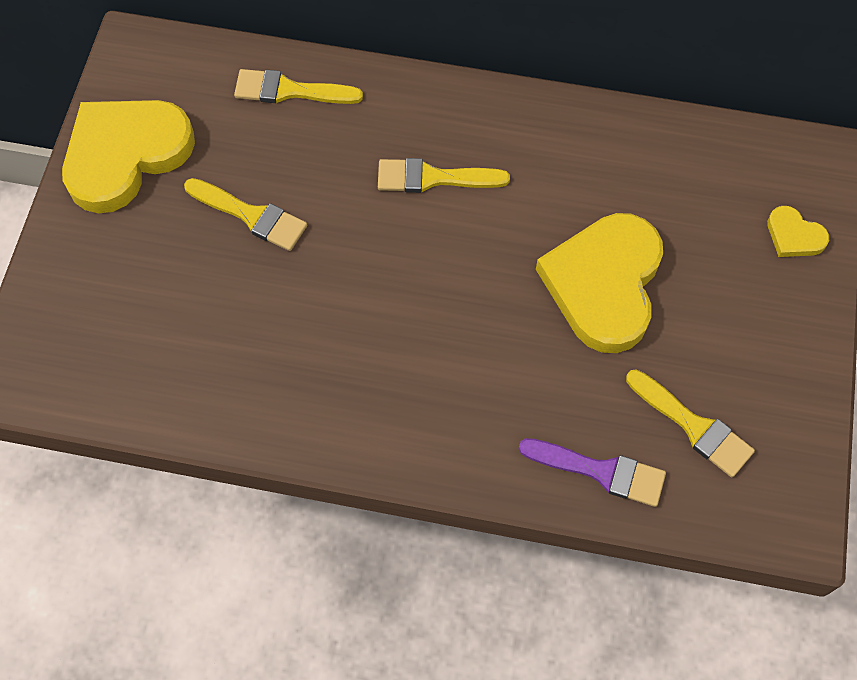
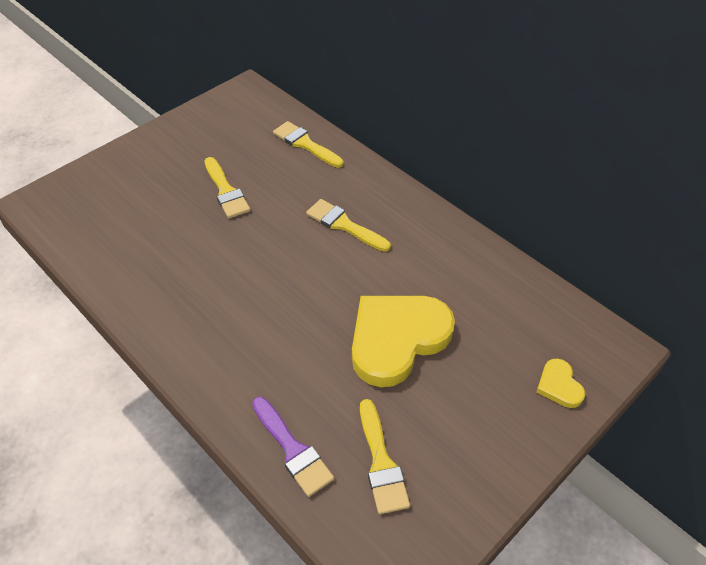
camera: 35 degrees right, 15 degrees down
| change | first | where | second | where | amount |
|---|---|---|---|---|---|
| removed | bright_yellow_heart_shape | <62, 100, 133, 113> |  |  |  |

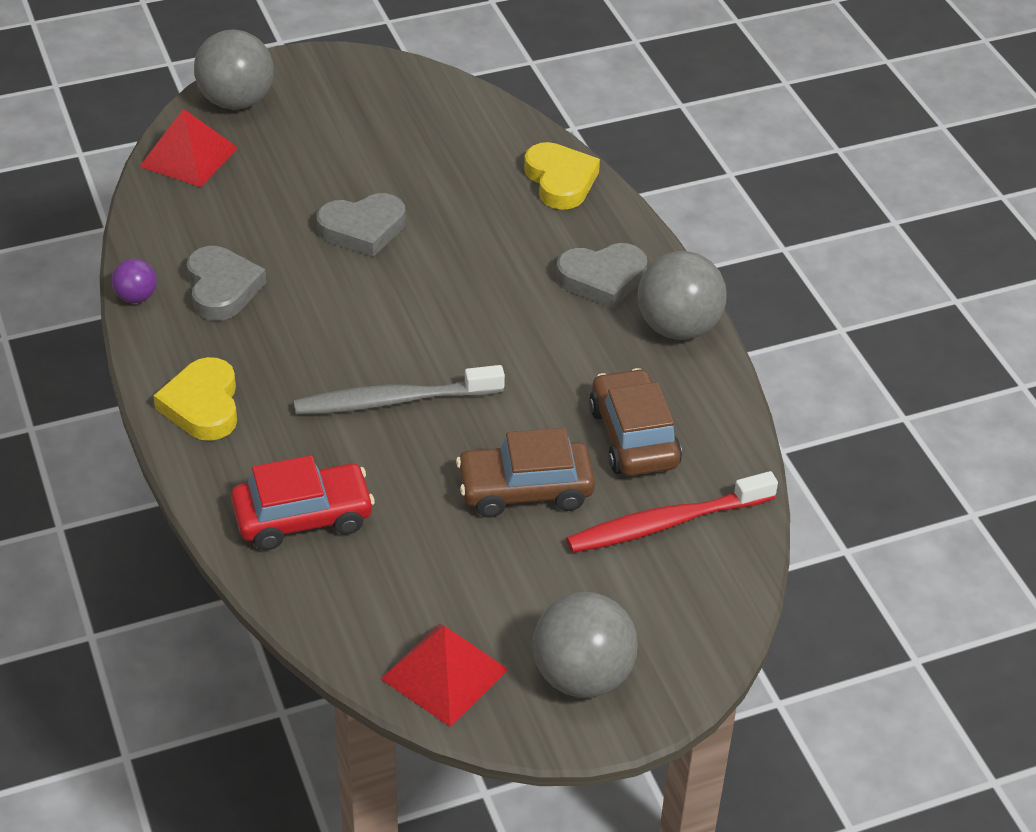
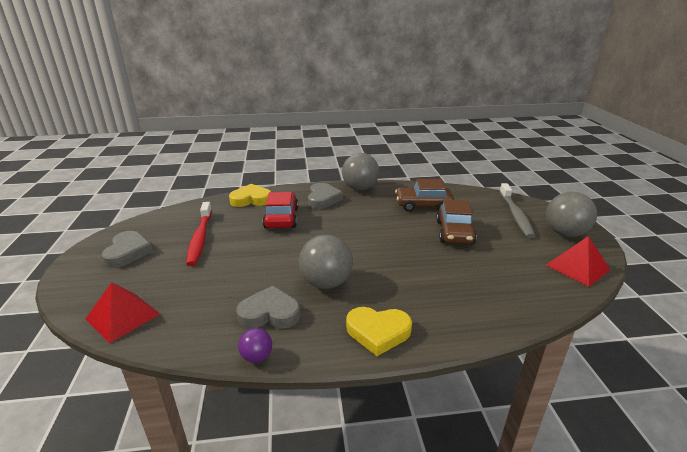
camera: 75 degrees left, 15 degrees down
| change | first | where | second | where | amount |
|---|---|---|---|---|---|
| moved | gray_sphere | <194, 29, 80, 81> |  | <299, 235, 54, 54> |  |
| moved | gray_heart_shape | <317, 193, 88, 64> |  | <102, 231, 51, 37> |  |
| moved | gray_tooth_brush | <294, 365, 211, 50> |  | <500, 183, 35, 55> |  |
| moved | red_toy_car | <231, 455, 144, 95> |  | <263, 192, 35, 37> |  |
| moved | red_tooth_brush | <566, 471, 212, 82> |  | <186, 202, 26, 64> |  |

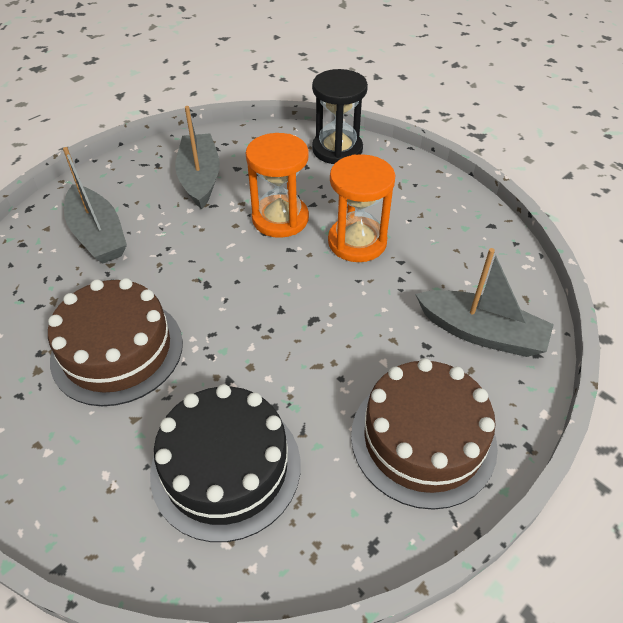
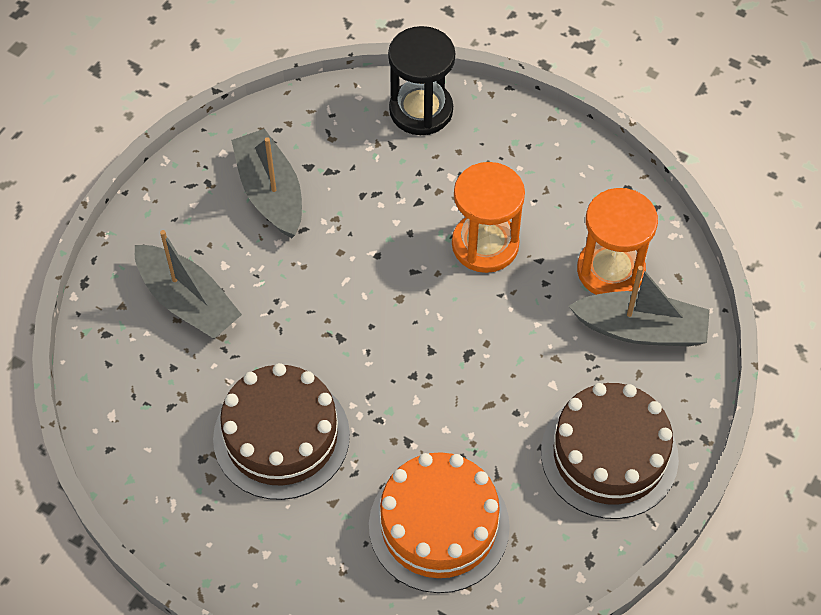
camera: 15 degrees left, 10 degrees up
| change | first | where | second | where | amount |
|---|---|---|---|---|---|
| moved | orange-coloured_sand_timer | <246, 133, 63, 105> |  | <577, 188, 81, 107> |  |
| recoloured | jet-black_cake | <150, 384, 151, 158> | orange-coloured_cake | <369, 452, 141, 141> |  |

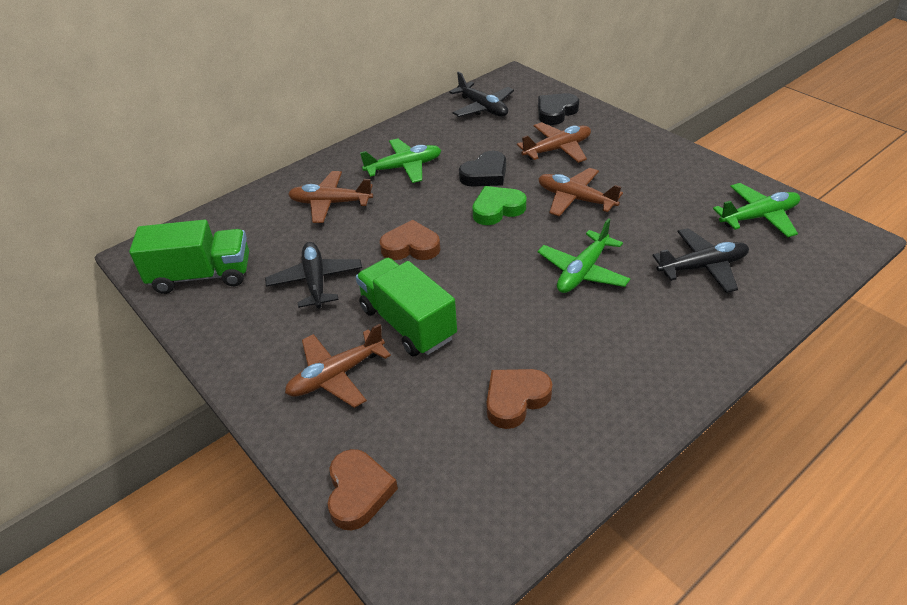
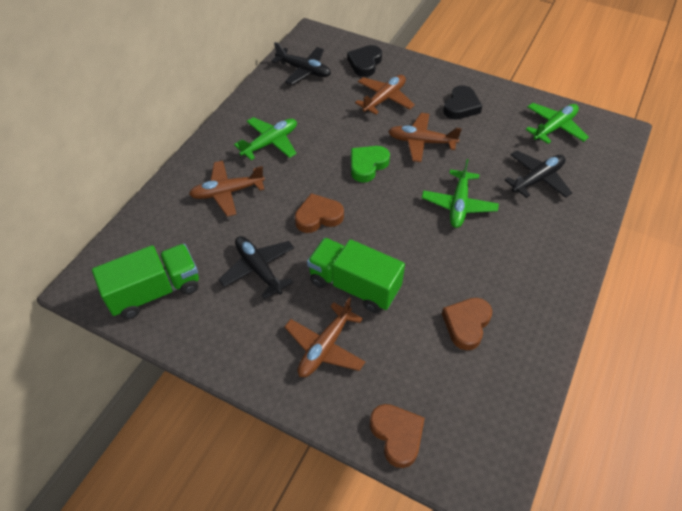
camera: 25 degrees left, 10 degrees up
| change | first | where | second | where | amount |
|---|---|---|---|---|---|
| moved | jet-black_heart_shape | <459, 151, 47, 36> |  | <443, 85, 39, 35> |  |

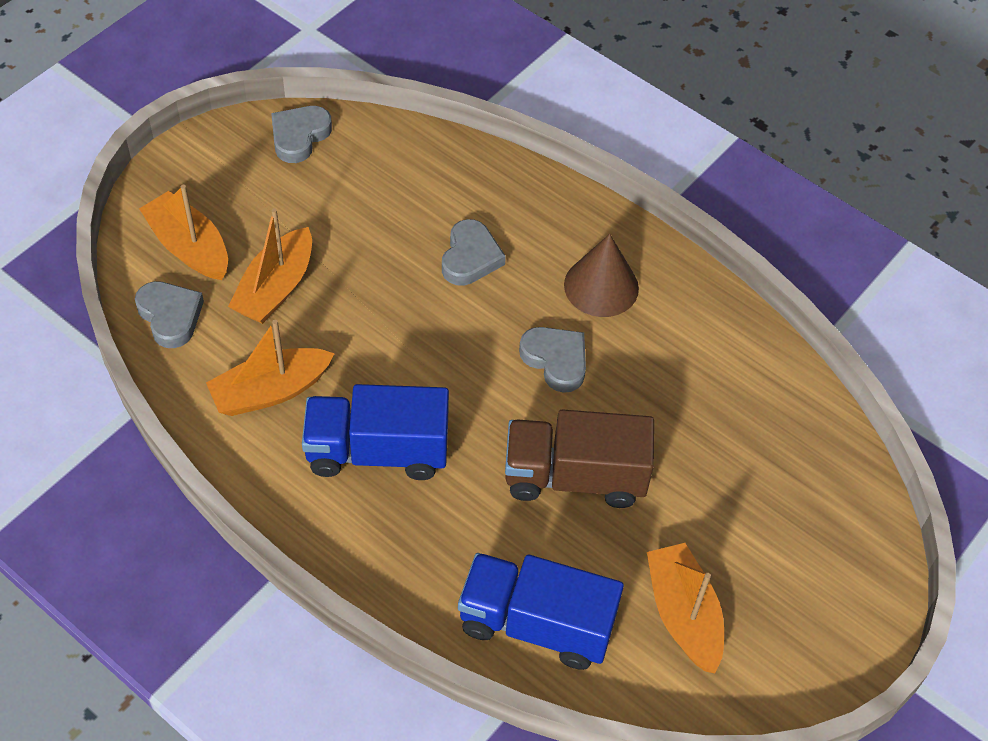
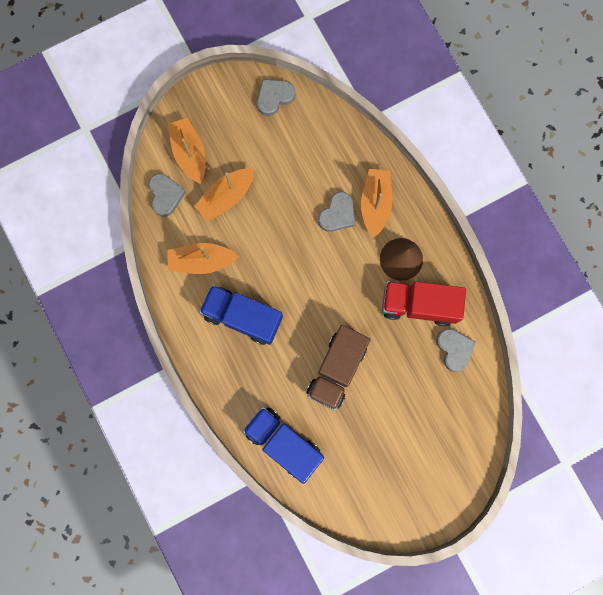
camera: 25 degrees right, 25 degrees up
| change | first | where | second | where | amount |
|---|---|---|---|---|---|
| moved | gray_heart_shape | <519, 327, 67, 66> |  | <436, 329, 40, 43> |  |
| turned | dark_brown_toy_truck | <505, 409, 149, 99> |  | <307, 325, 64, 86> | 90 degrees counterclockwise |
| moved | orange-coloured_toy_boat | <647, 543, 77, 130> |  | <361, 169, 31, 69> |  |
| added |  |  | red_toy_truck | <382, 281, 84, 45> |  |

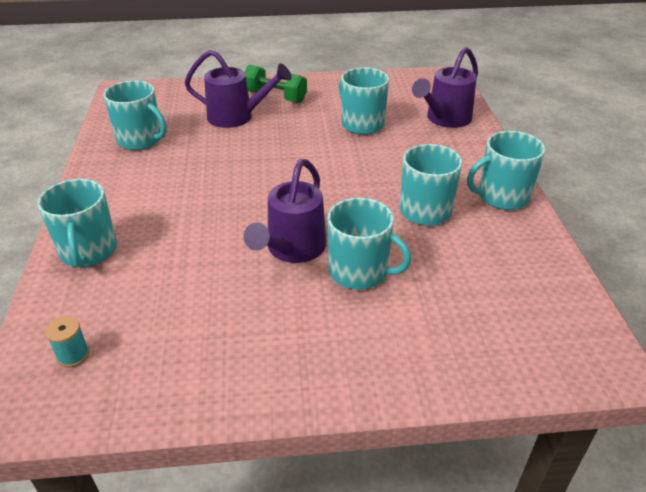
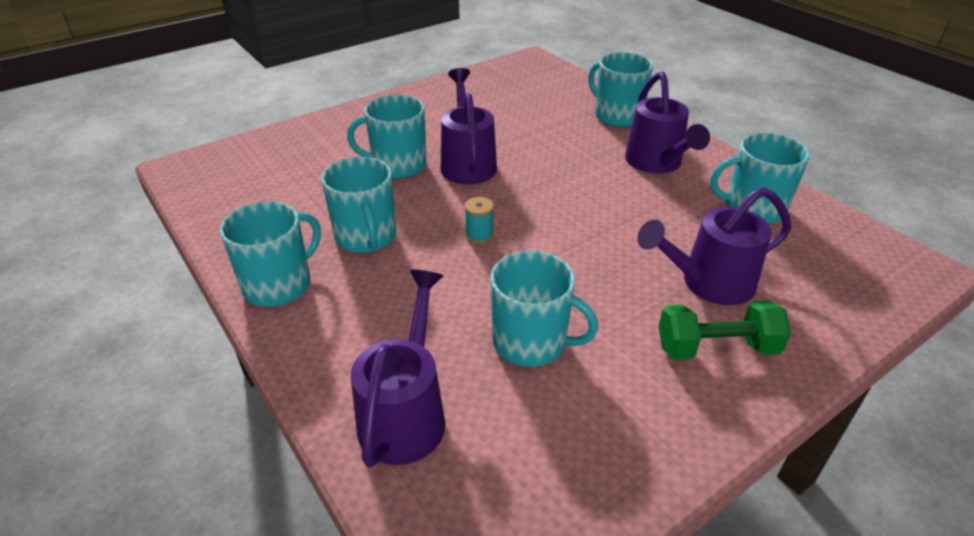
camera: 150 degrees right, 0 degrees up
| change | first | where | second | where | amount |
|---|---|---|---|---|---|
| moved | turquoise_spool | <45, 316, 44, 51> |  | <465, 197, 29, 47> |  |
| added |  |  | violet_watering_can | <625, 72, 85, 102> |  |

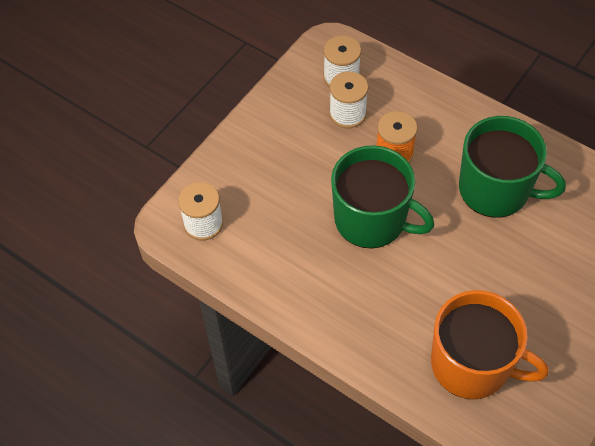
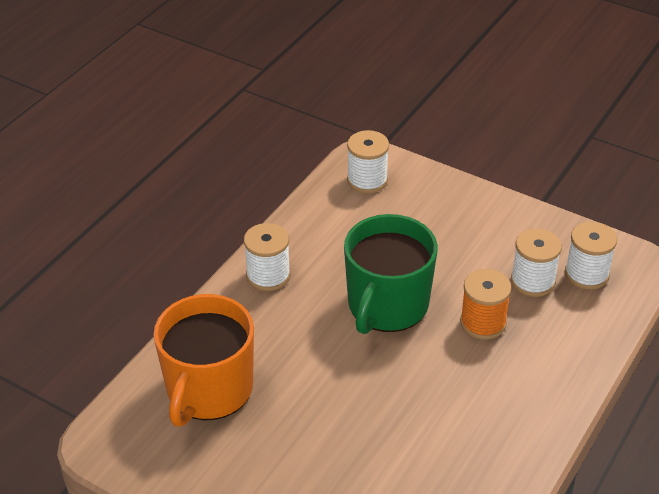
camera: 85 degrees right, 15 degrees down
| change | first | where | second | where | amount |
|---|---|---|---|---|---|
| removed | leaf-green_tea_mug | <459, 116, 107, 102> |  |  |  |
| added |  |  | white_spool | <244, 223, 46, 68> |  |

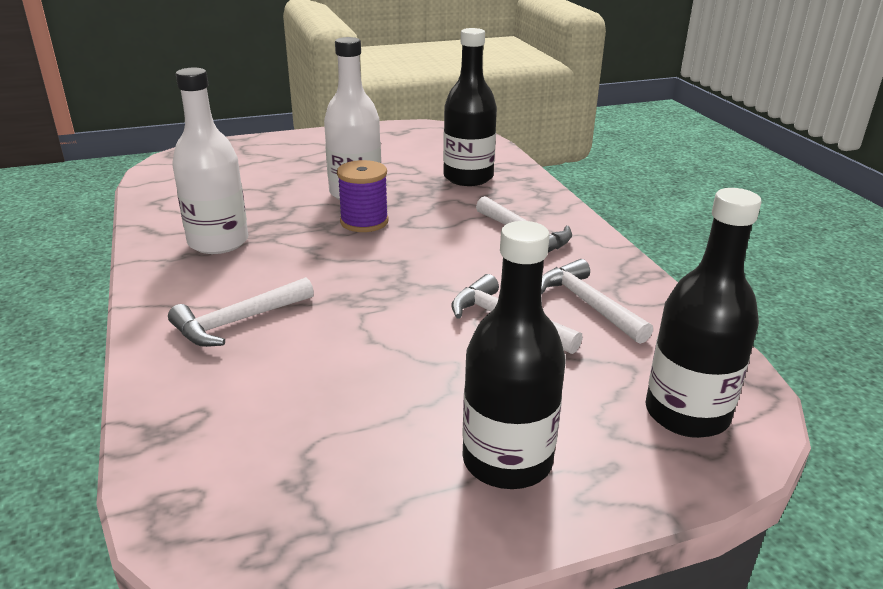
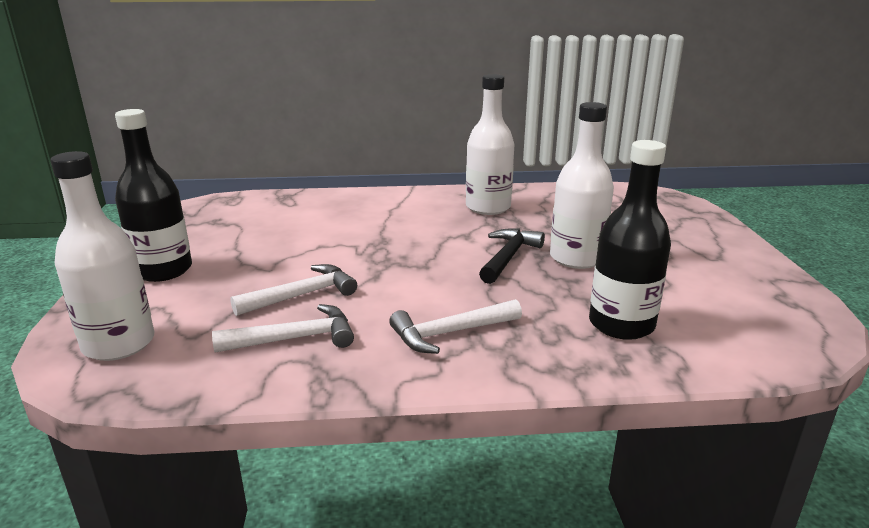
camera: 105 degrees right, 5 degrees down
| change | first | where | second | where | amount |
|---|---|---|---|---|---|
| replaced | violet_spool | <337, 160, 51, 72> | jet-black_claw_hammer | <479, 229, 66, 55> |  |
| recoloured | jet-black_bottle | <645, 188, 116, 250> | white_bottle | <50, 151, 104, 210> |  |
| removed | white_claw_hammer | <168, 277, 146, 70> |  |  |  |

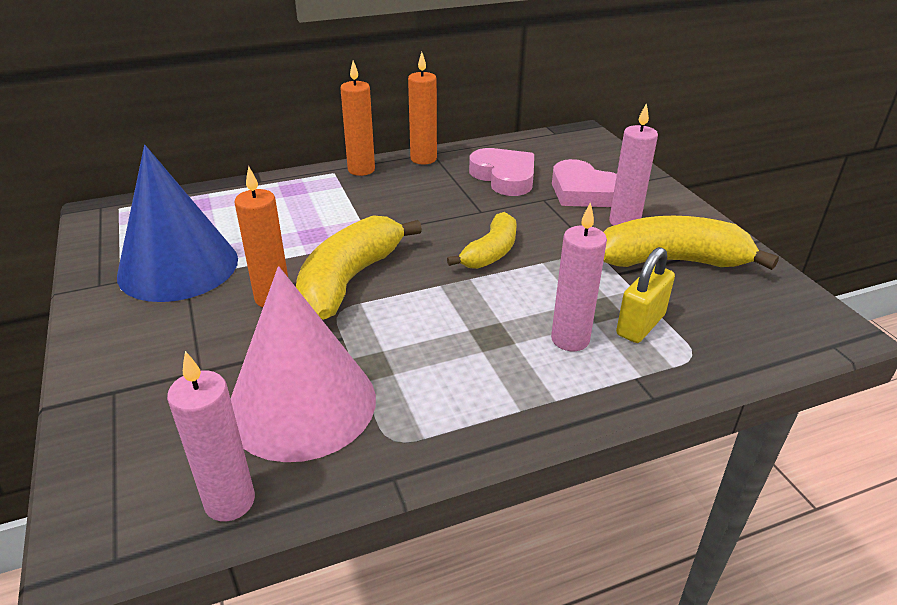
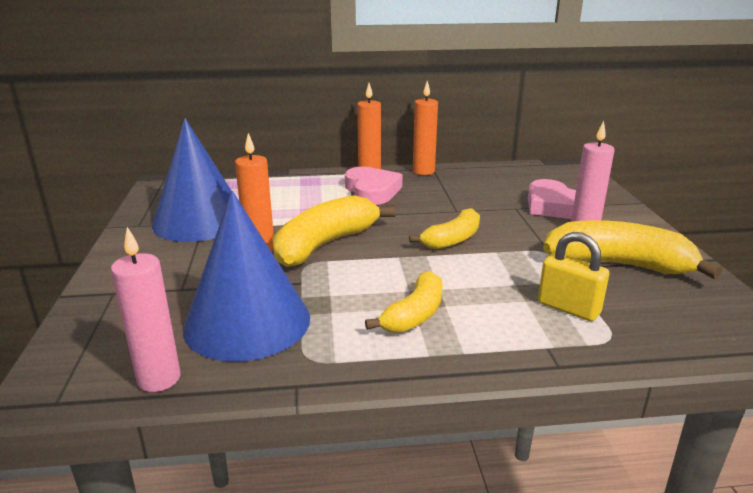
camera: 15 degrees right, 10 degrees down
| change | first | where | second | where | amount |
|---|---|---|---|---|---|
| moved | rosy_heart_shape | <469, 148, 65, 48> |  | <345, 167, 58, 38> |  |
| removed | rosy_candle | <551, 202, 56, 149> |  |  |  |
| turned | bright_yellow_small_lock | <616, 247, 59, 96> |  | <538, 232, 71, 89> | 75 degrees clockwise |
| recoloured | rosy_cone | <231, 266, 145, 196> | blue_cone | <183, 191, 127, 171> |  |
| added |  |  | bright_yellow_banana_fruit | <365, 271, 78, 62> |  |

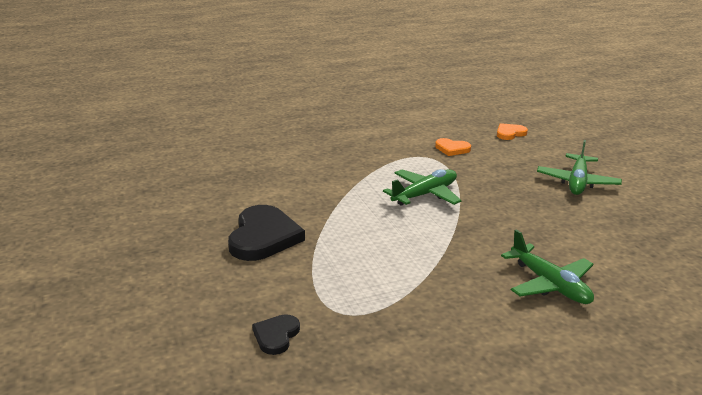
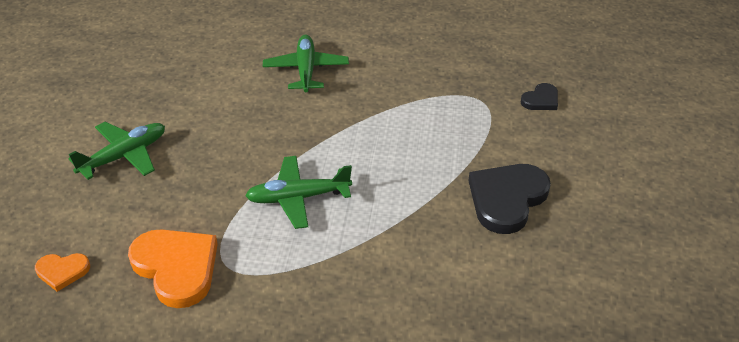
camera: 150 degrees left, 15 degrees up
| change | first | where | second | where | amount |
|---|---|---|---|---|---|
| resized | orange-coloured_heart_shape | <435, 138, 36, 18> |  | <128, 229, 90, 79> | x1.93 |

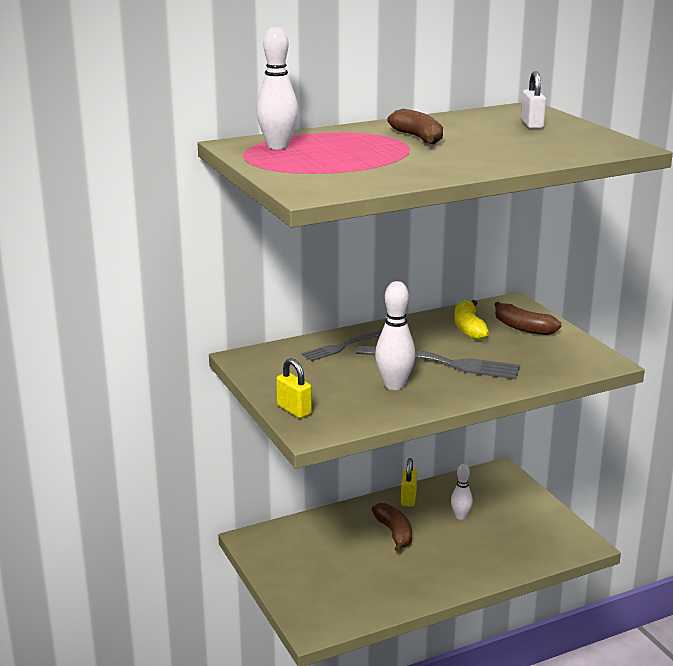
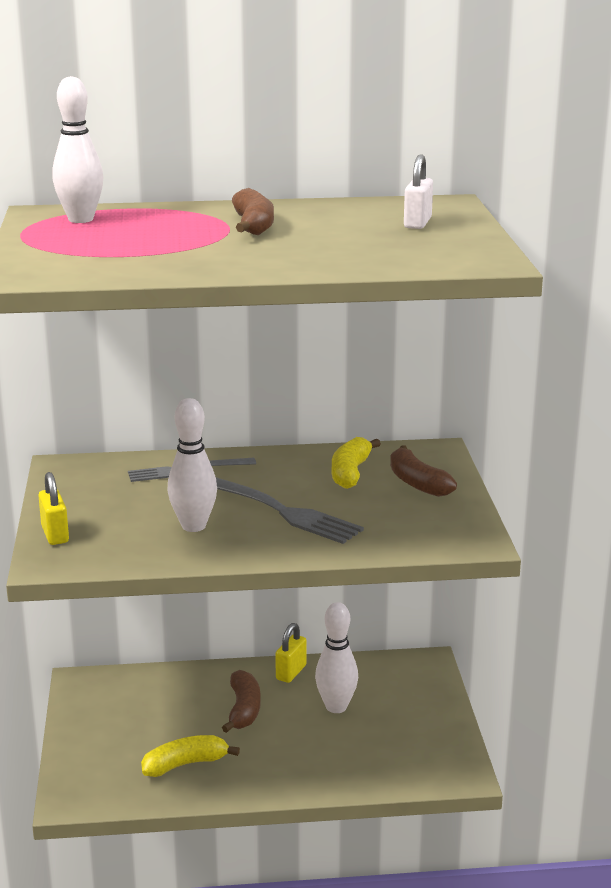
camera: 20 degrees right, 0 degrees up
| change | first | where | second | where | amount |
|---|---|---|---|---|---|
| resized | white_skittle | <451, 464, 22, 56> |  | <315, 602, 43, 111> | x1.58 |
| added |  |  | bright_yellow_banana_fruit | <141, 735, 99, 42> |  |

